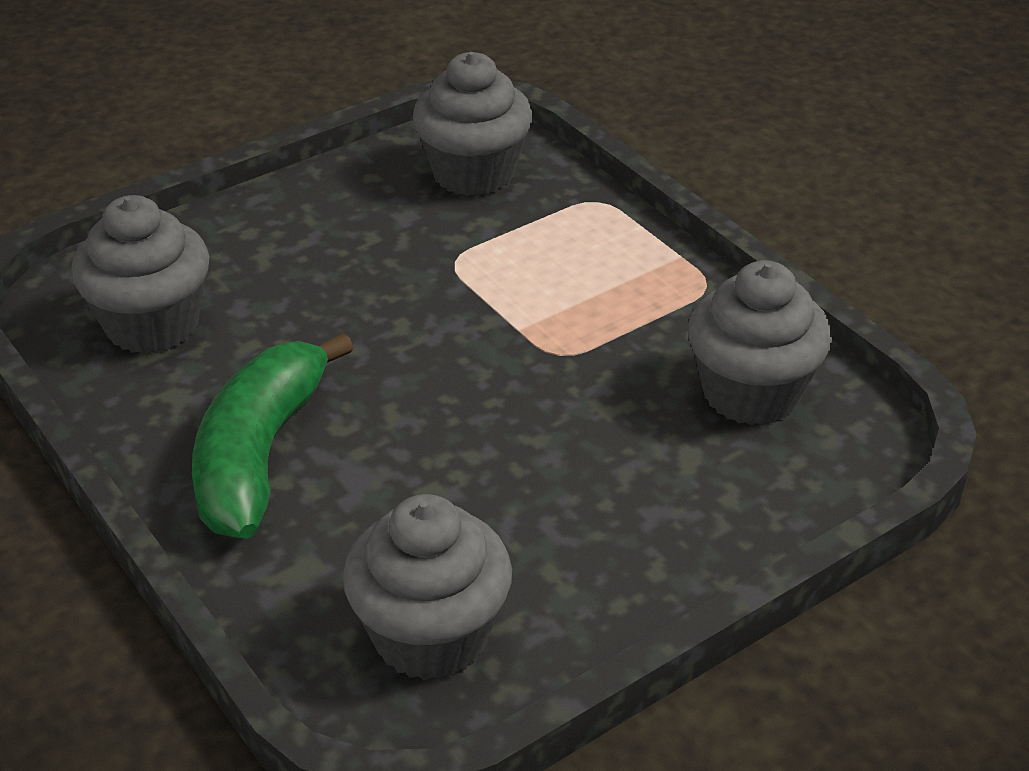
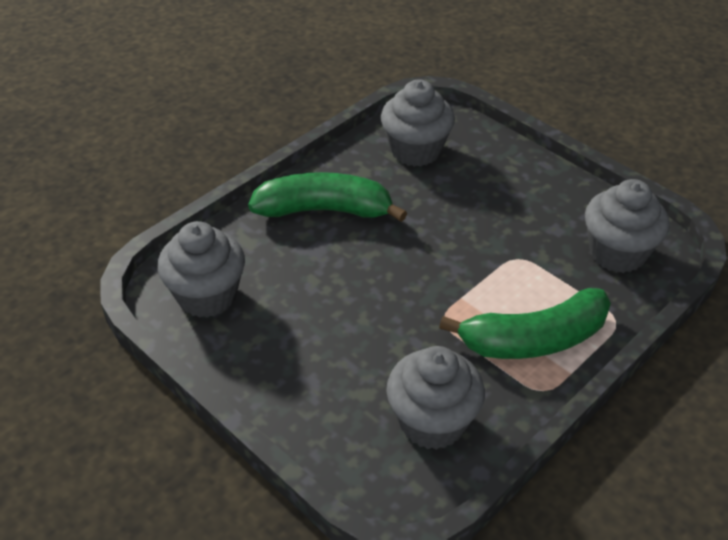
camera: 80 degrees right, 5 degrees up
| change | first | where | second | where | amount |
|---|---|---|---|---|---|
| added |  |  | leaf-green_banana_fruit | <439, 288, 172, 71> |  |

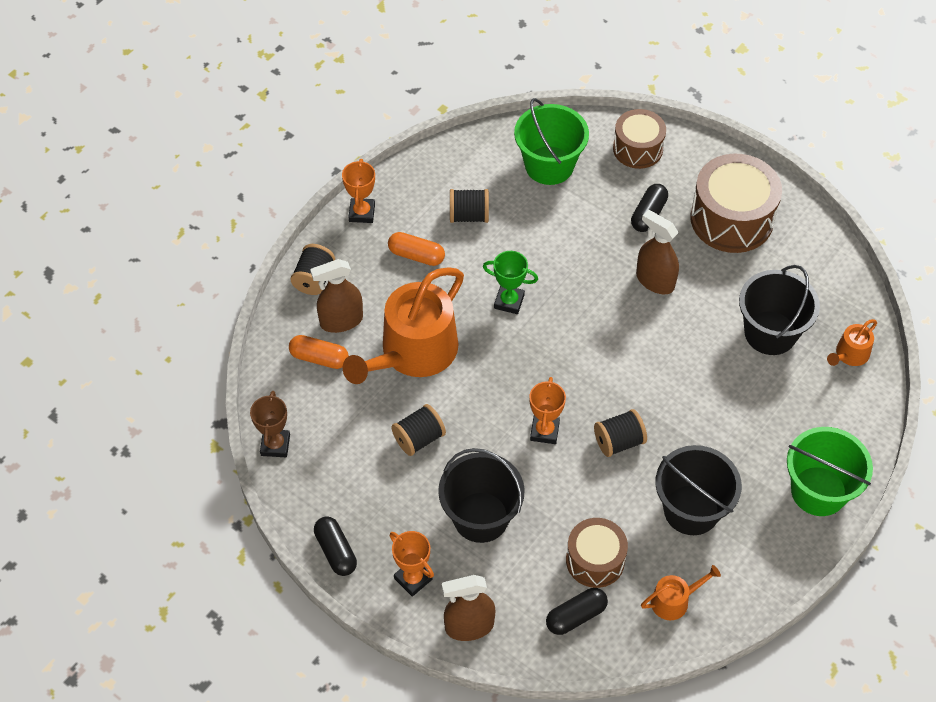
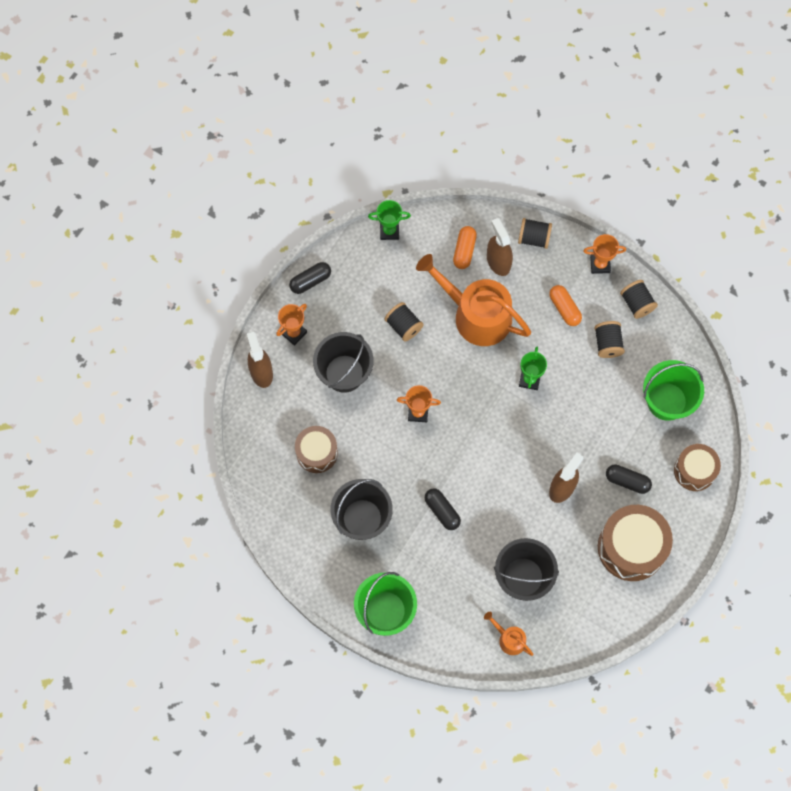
camera: 85 degrees right, 15 degrees up
| change | first | where | second | where | amount |
|---|---|---|---|---|---|
| turned | orange-coloured_capsule | <388, 232, 57, 34> |  | <549, 285, 33, 41> | 45 degrees counterclockwise |
| recoloured | dark_brown_prize_cup | <250, 391, 40, 66> | leaf-green_prize_cup | <368, 200, 43, 40> |  |
| moved | jet-black_spool | <594, 409, 53, 48> |  | <620, 280, 38, 39> |  |
| removed | orange-coloured_watering_can | <641, 565, 80, 55> |  |  |  |
| moved | jet-black_capsule | <546, 588, 62, 47> |  | <425, 488, 36, 42> |  |

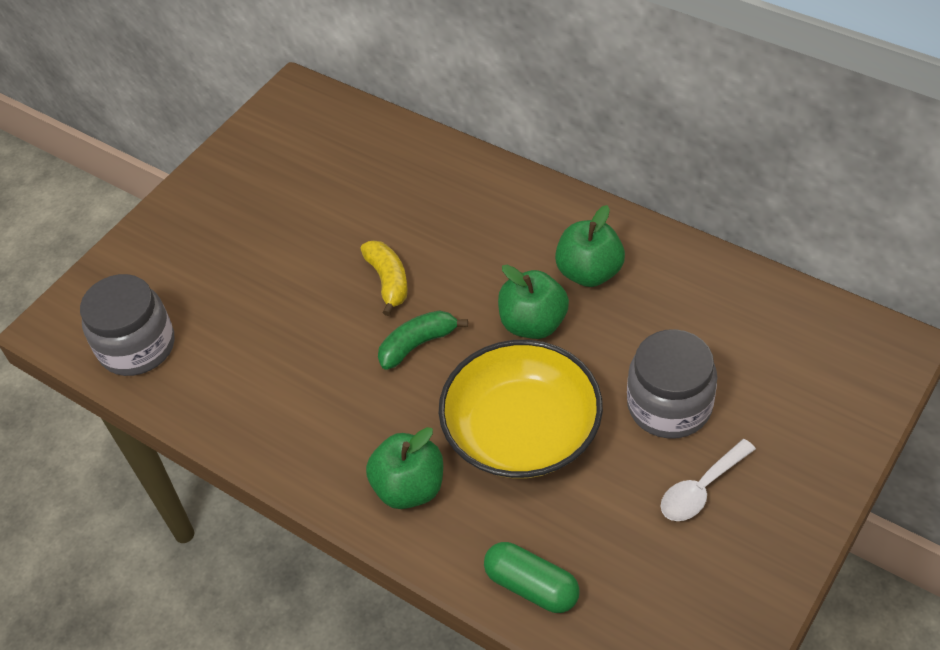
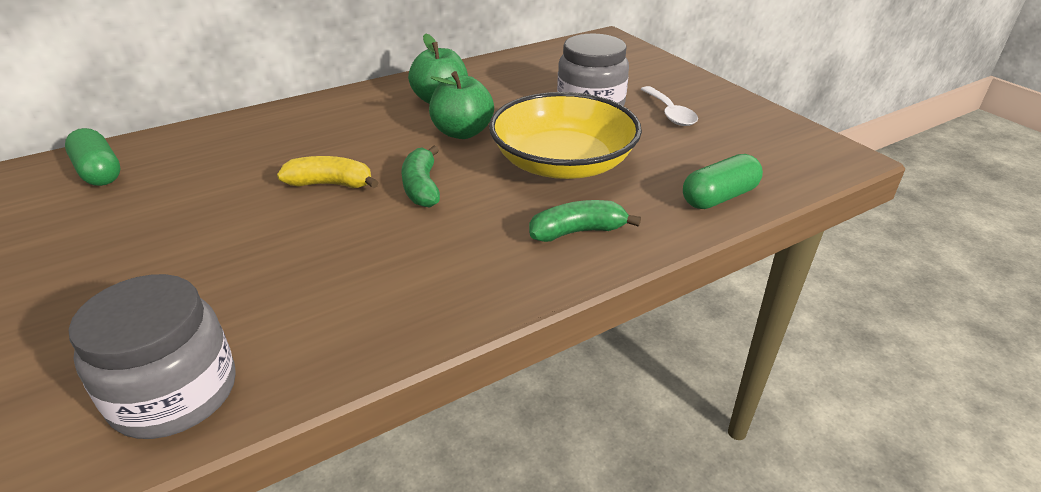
camera: 70 degrees left, 15 degrees down
| change | first | where | second | where | amount |
|---|---|---|---|---|---|
| replaced | leaf-green_apple_fruit | <366, 427, 77, 82> | leaf-green_banana_fruit | <529, 200, 112, 42> |  |
| added |  |  | leaf-green_capsule | <65, 128, 56, 58> |  |

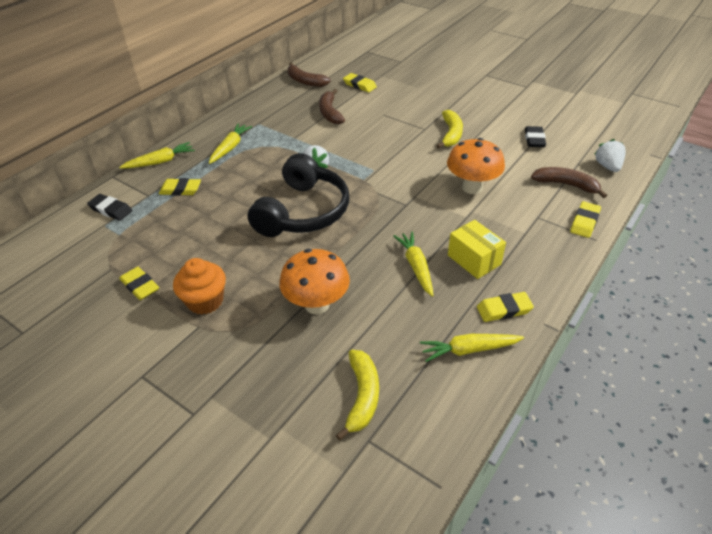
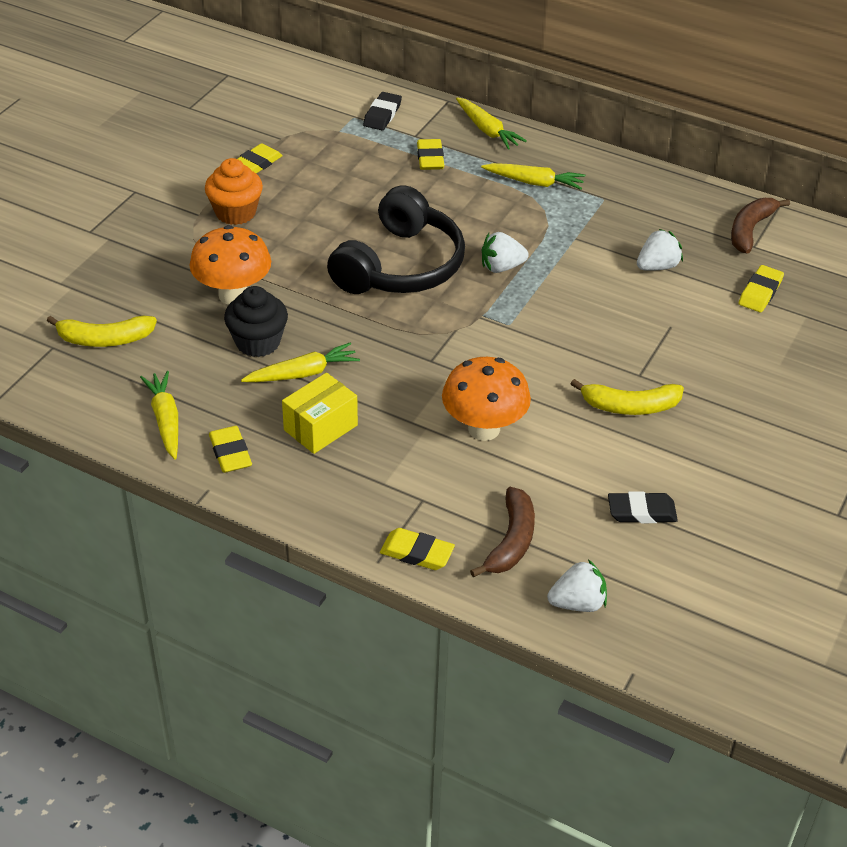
camera: 80 degrees right, 0 degrees up
| change | first | where | second | where | amount |
|---|---|---|---|---|---|
| replaced | dark_brown_banana_fruit | <319, 89, 26, 35> | white_strawberry | <637, 229, 46, 42> |  |
| turned | jet-black_over-ear_headphones | <248, 153, 101, 84> |  | <327, 185, 138, 109> | 75 degrees counterclockwise |
| added |  |  | jet-black_cupcake | <224, 286, 64, 71> |  |

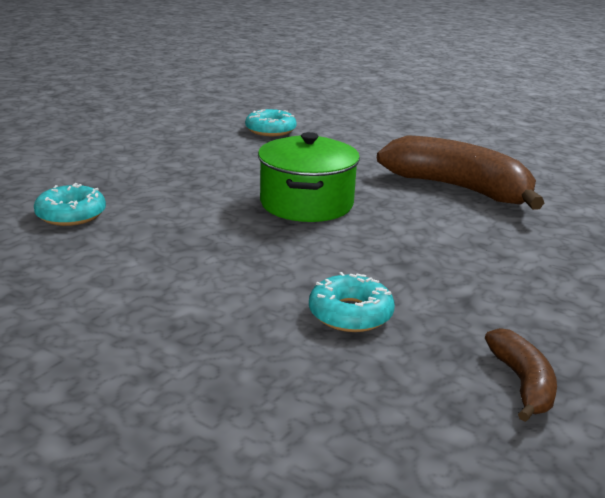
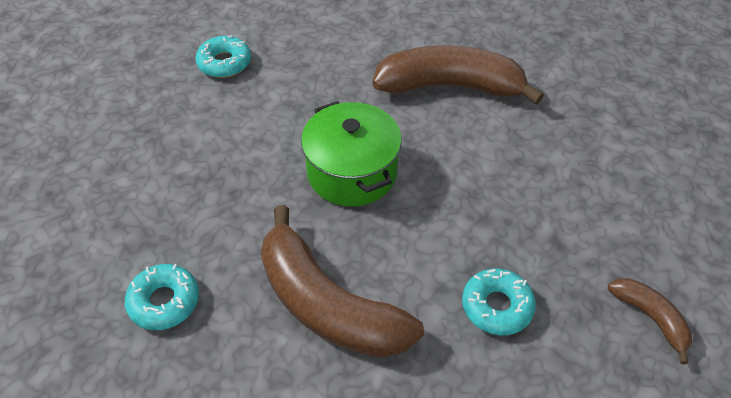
camera: 30 degrees left, 25 degrees up
| change | first | where | second | where | amount |
|---|---|---|---|---|---|
| added |  |  | dark_brown_banana_fruit | <261, 205, 163, 153> |  |

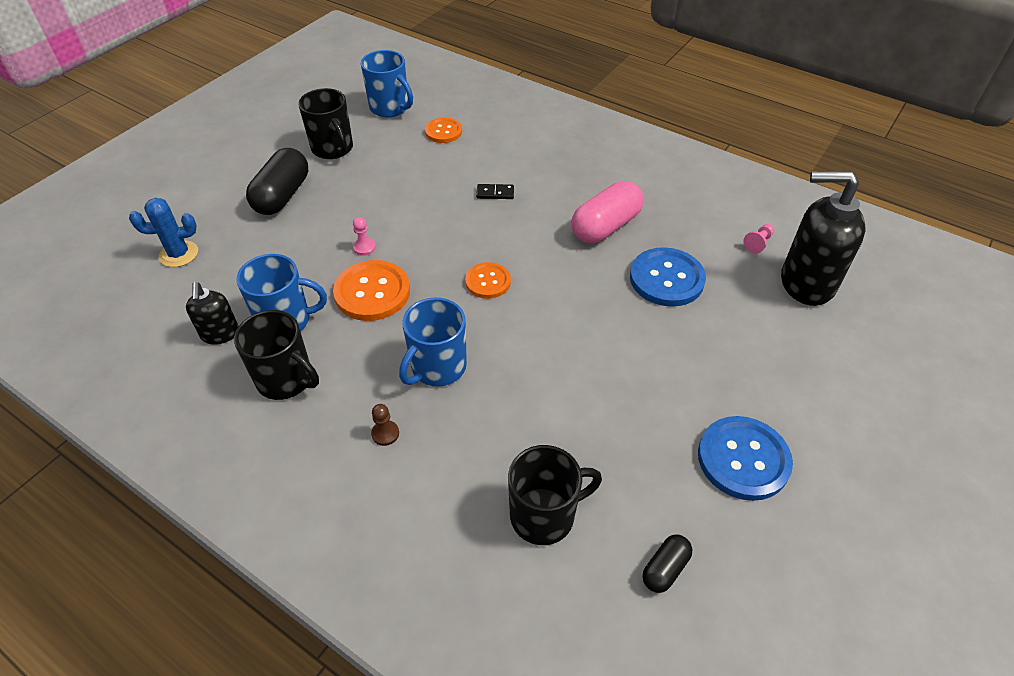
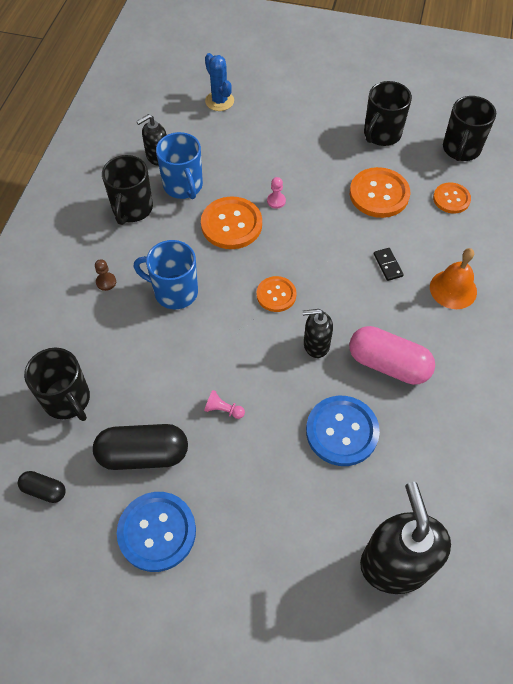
camera: 70 degrees right, 10 degrees up
| change | first | where | second | where | amount |
|---|---|---|---|---|---|
| recoloured | blue_tea_mug | <361, 50, 52, 68> | jet-black_tea_mug | <443, 96, 53, 65> |  |
| moved | jet-black_capsule | <246, 148, 62, 67> |  | <93, 424, 95, 46> |  |
| moved | rosy_game_pawn | <743, 224, 31, 29> |  | <204, 390, 41, 29> |  |
| added |  |  | orange-coloured_shirt_button | <350, 167, 60, 51> |  |
| added |  |  | orange-coloured_hand_bell | <430, 248, 47, 61> |  |
| added |  |  | jet-black_soap_dispenser | <302, 309, 31, 49> |  |

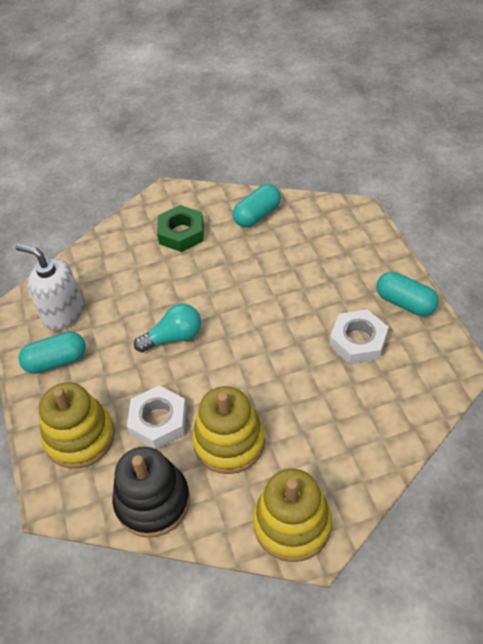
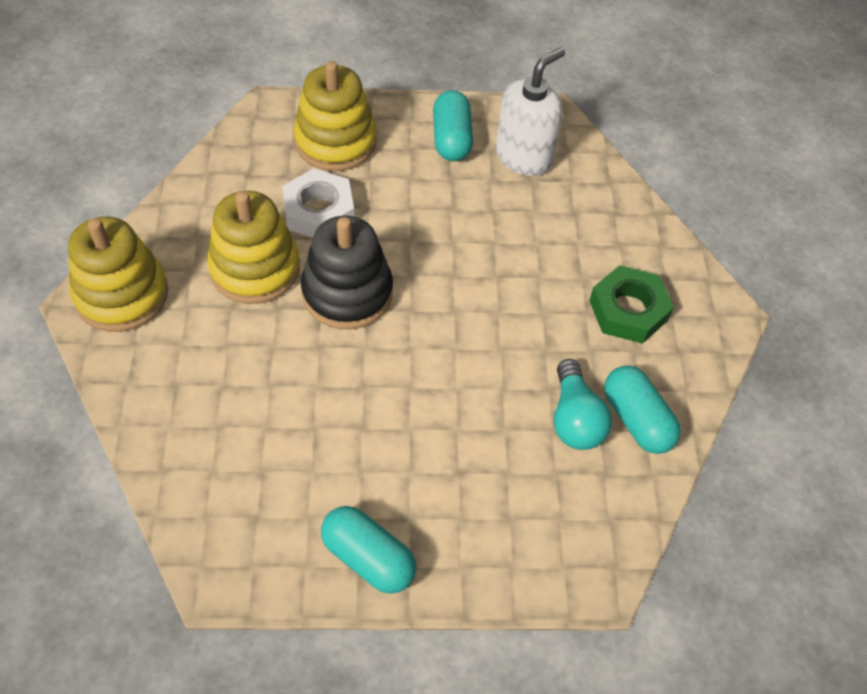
camera: 100 degrees right, 5 degrees up
| change | first | where | second | where | amount |
|---|---|---|---|---|---|
| turned | turquoise_capsule | <377, 272, 62, 44> |  | <321, 506, 96, 88> | 75 degrees clockwise |
| moved | turquoise_lightbulb | <134, 304, 67, 49> |  | <554, 359, 58, 91> |  |
| removed | white_nut | <329, 309, 60, 55> |  |  |  |
| moved | jet-black_ring_stacker | <112, 447, 78, 91> |  | <301, 216, 92, 113> |  |

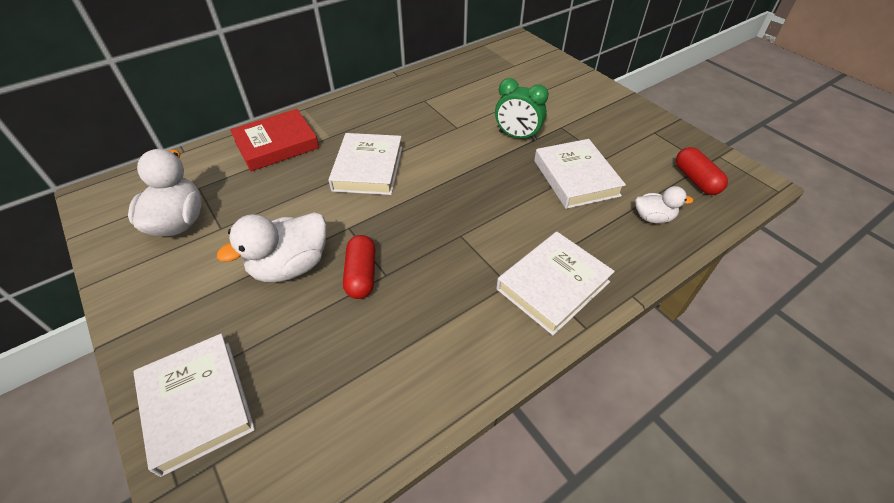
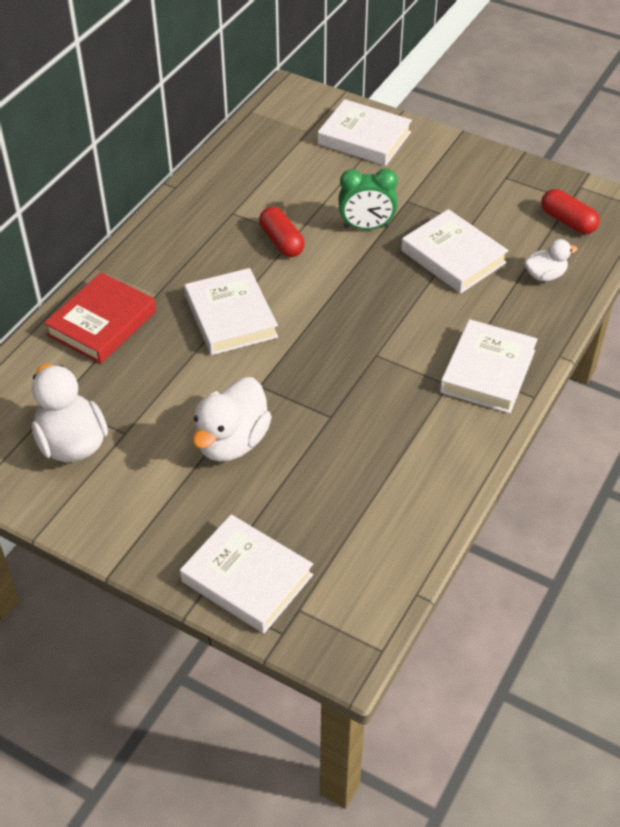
camera: 25 degrees left, 0 degrees up
| change | first | where | second | where | amount |
|---|---|---|---|---|---|
| moved | red_capsule | <343, 235, 33, 64> |  | <259, 206, 46, 51> |  |
| added |  |  | white_book | <318, 99, 94, 67> |  |

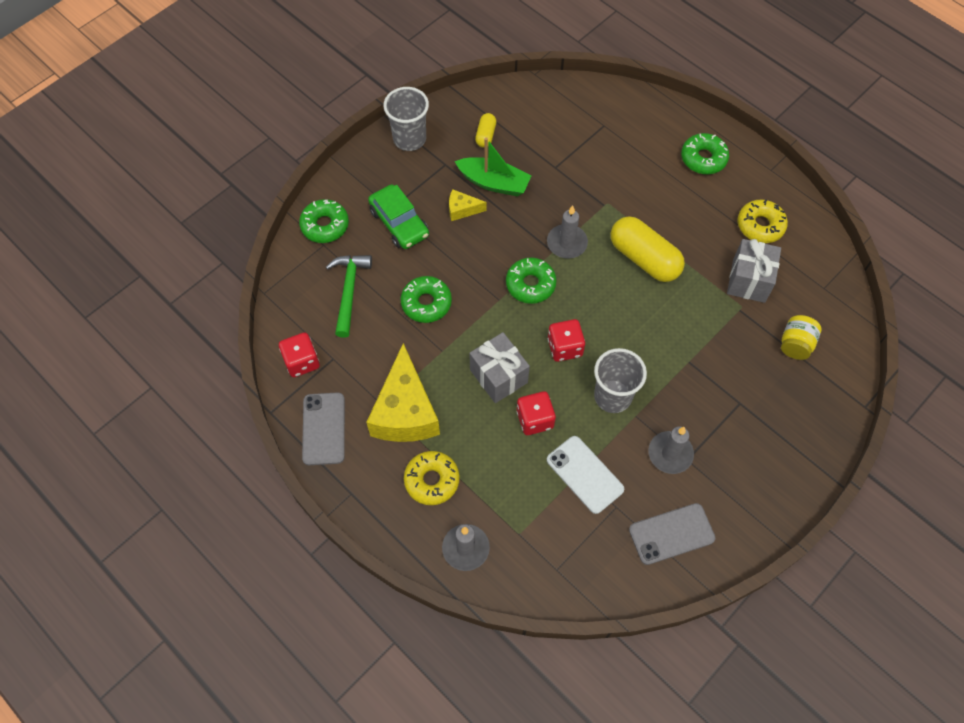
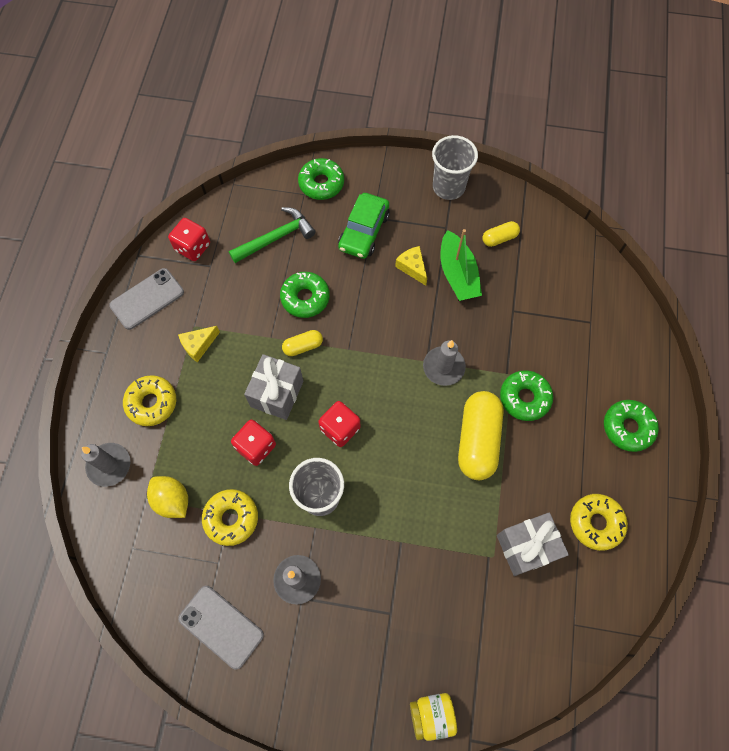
camera: 55 degrees right, 5 degrees up
| change | first | where | second | where | amount |
|---|---|---|---|---|---|
| moved | leaf-green_glazed_donut | <506, 257, 51, 47> |  | <500, 371, 53, 50> |  |
| moved | bright_yellow_jam_jar | <781, 315, 41, 45> |  | <410, 693, 47, 48> |  |
| resized | bright_yellow_piece_of_cheese | <366, 343, 74, 99> |  | <178, 326, 42, 36> | x0.45 |
| replaced | white_smartphone | <547, 436, 77, 78> | bright_yellow_glazed_donut | <202, 489, 56, 57> |  |
| added |  |  | bright_yellow_capsule | <282, 330, 41, 26> |  |
| added |  |  | bright_yellow_lemon | <147, 476, 41, 42> |  |

